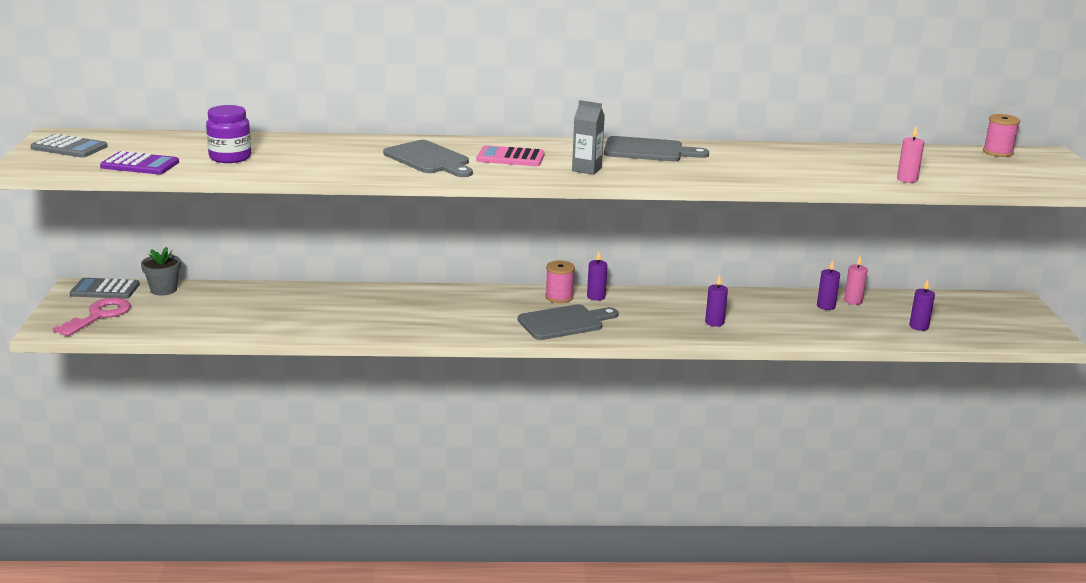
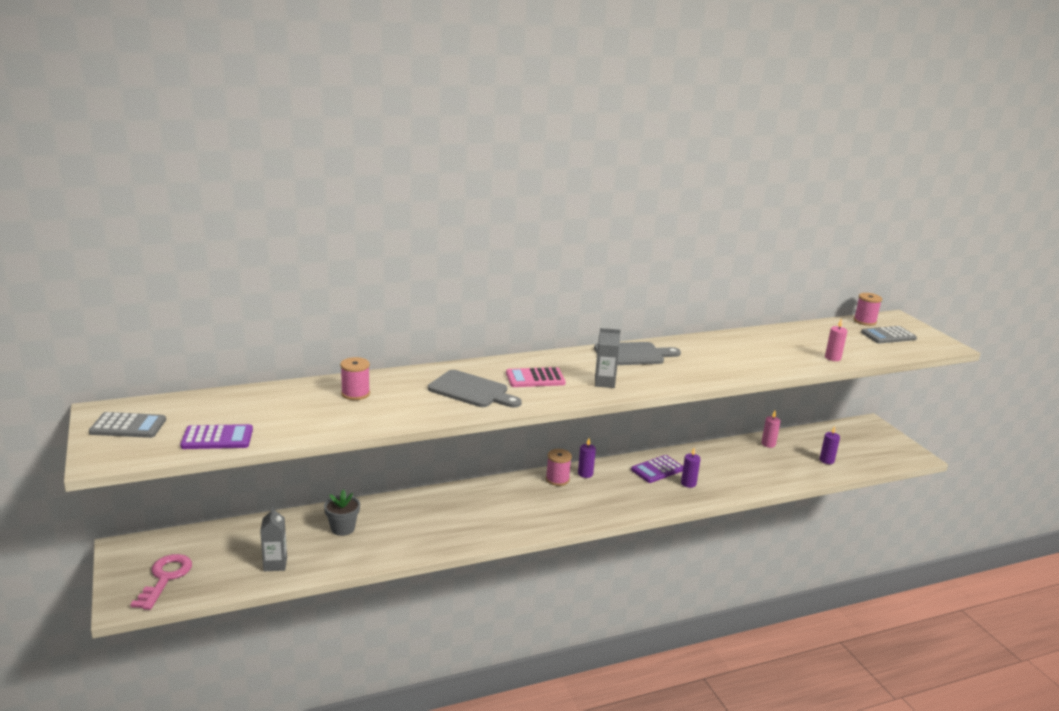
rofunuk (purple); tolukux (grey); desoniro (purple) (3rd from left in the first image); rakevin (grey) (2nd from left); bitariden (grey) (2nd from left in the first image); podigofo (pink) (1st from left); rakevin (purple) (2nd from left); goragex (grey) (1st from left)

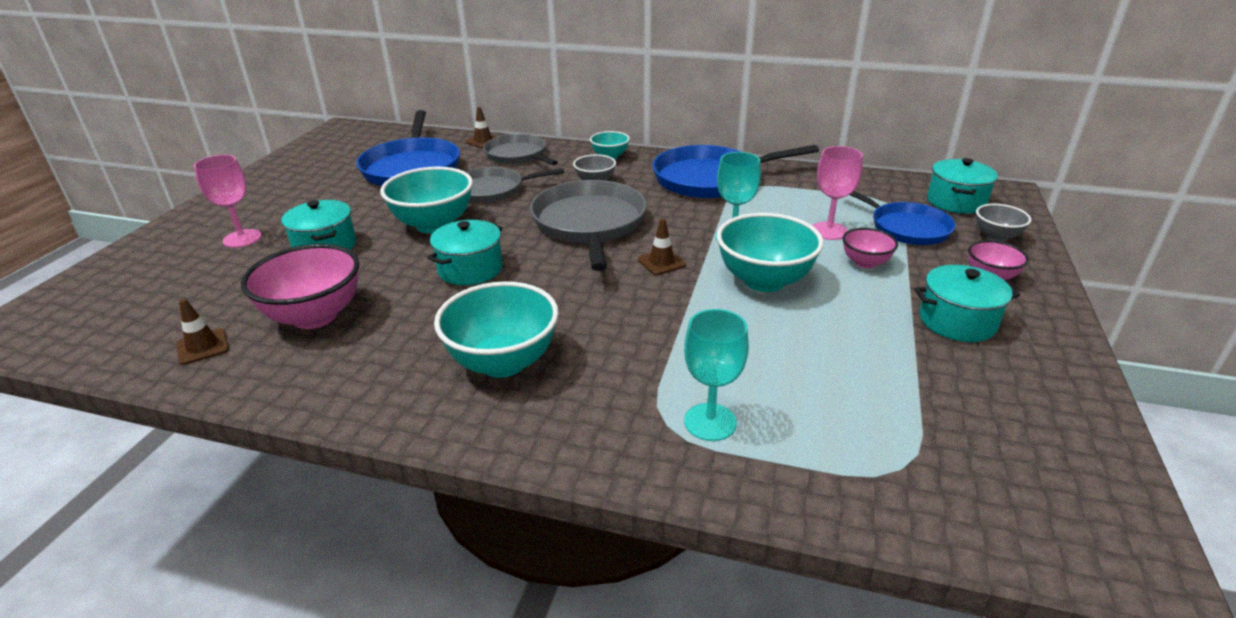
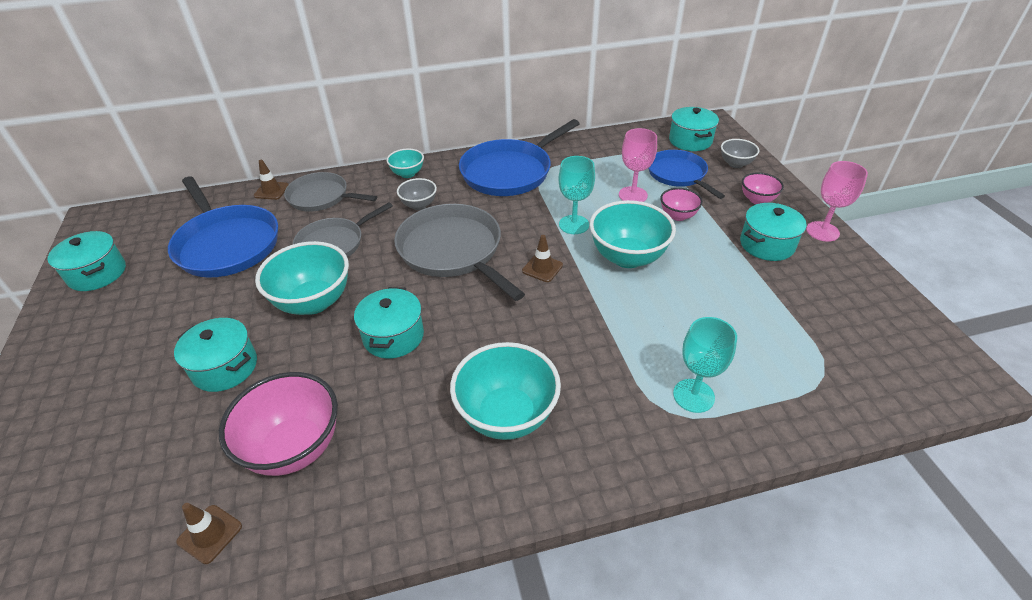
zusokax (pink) (2nd from left); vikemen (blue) (3rd from left); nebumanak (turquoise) (1st from left)

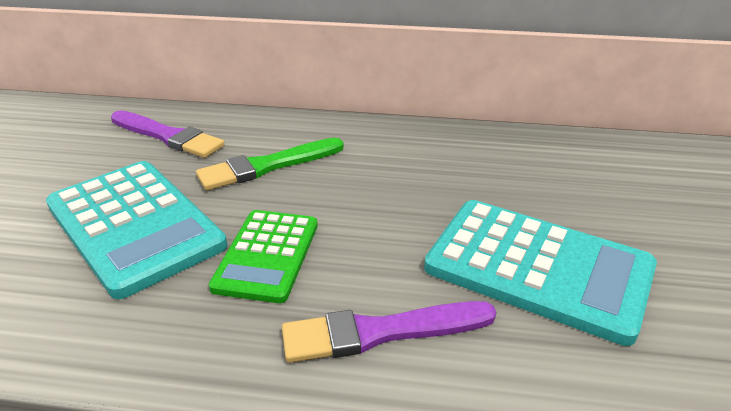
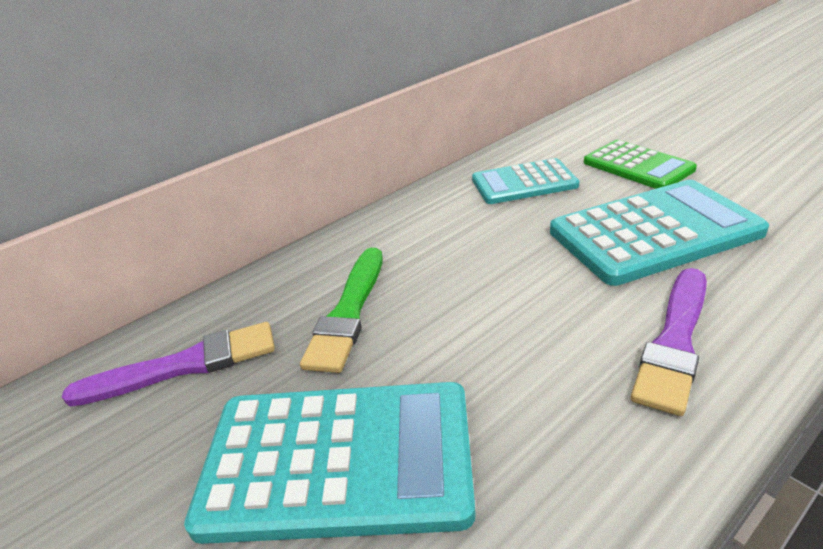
rakevin (green); rakevin (turquoise) (2nd from left)

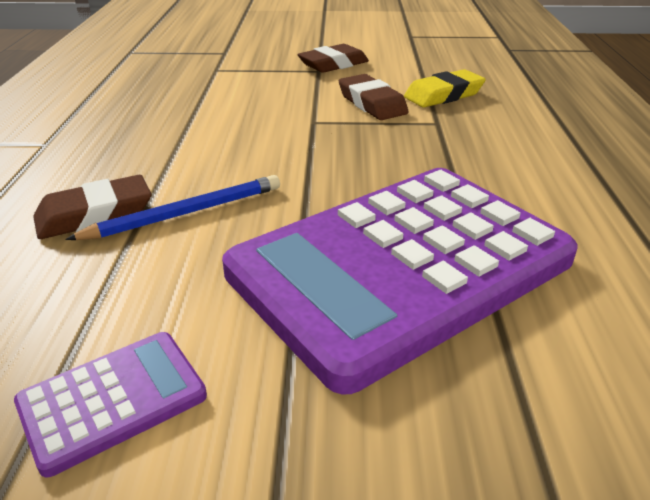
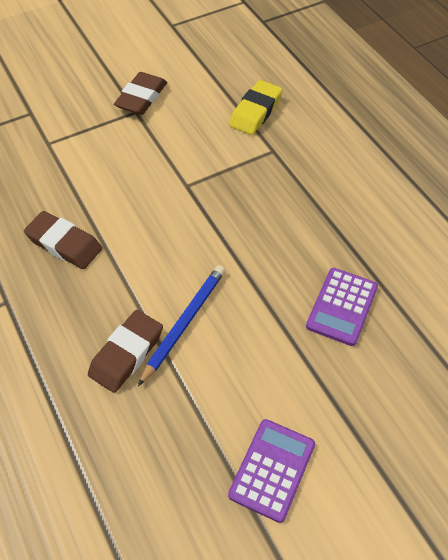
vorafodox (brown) (1st from left); rakevin (purple) (2nd from left)

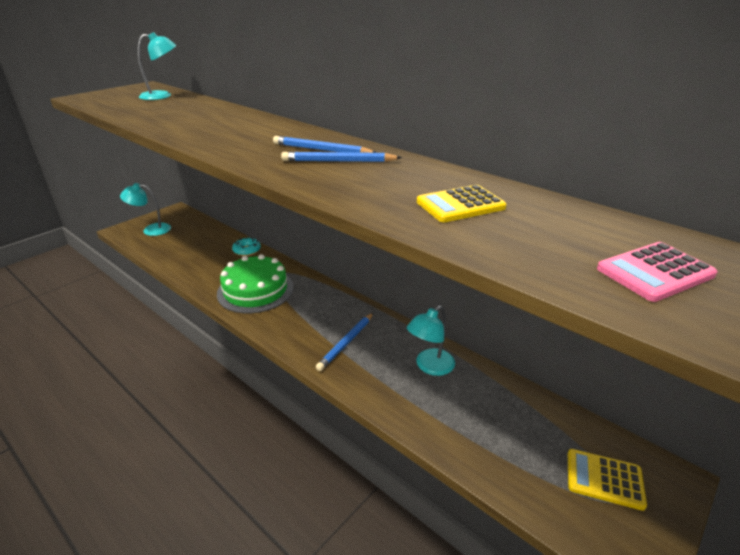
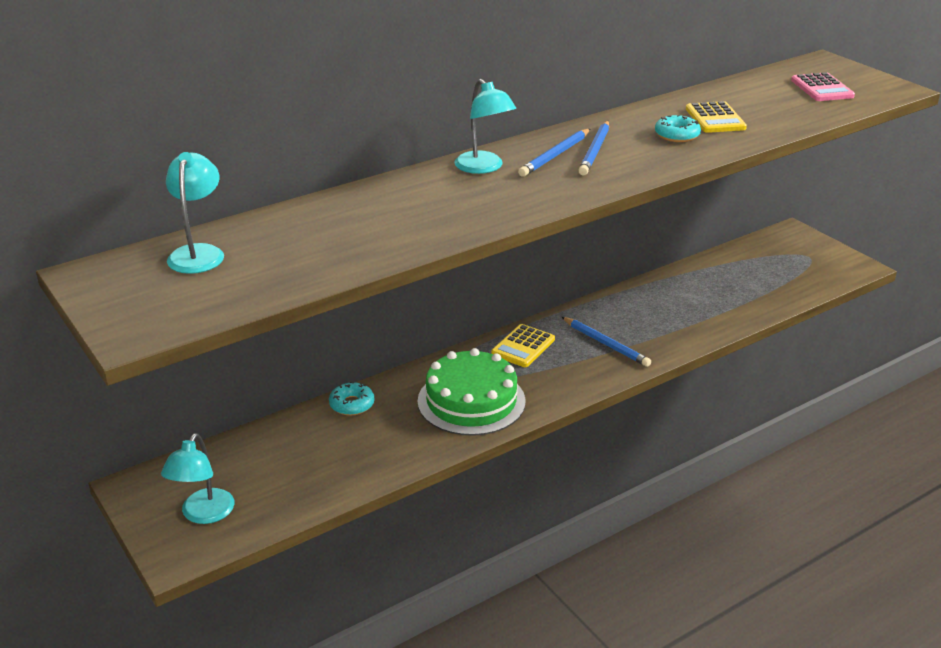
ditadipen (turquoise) (3rd from left); rakevin (yellow) (1st from left); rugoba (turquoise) (2nd from left)

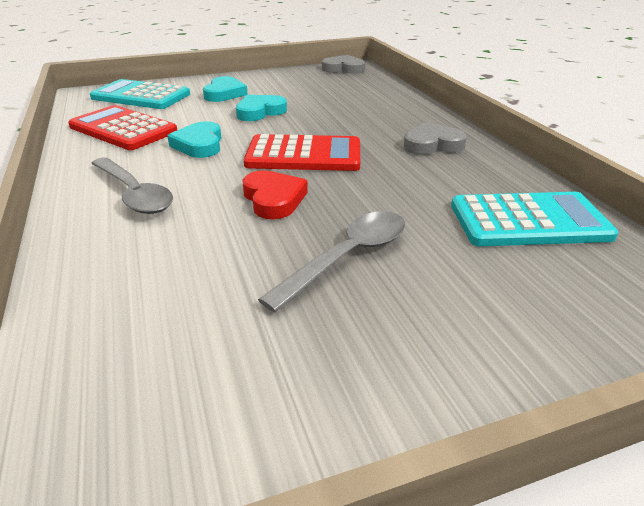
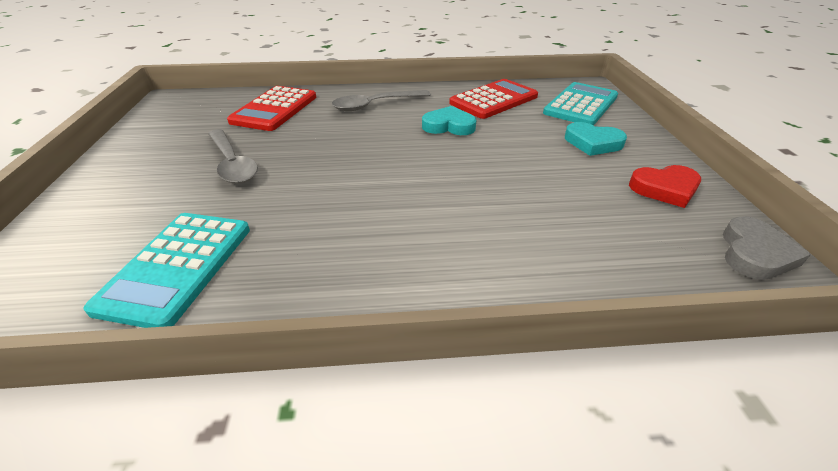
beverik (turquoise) (3rd from left in the first image); beverik (grey) (2nd from left in the first image); rakevin (red) (1st from left); beverik (red)

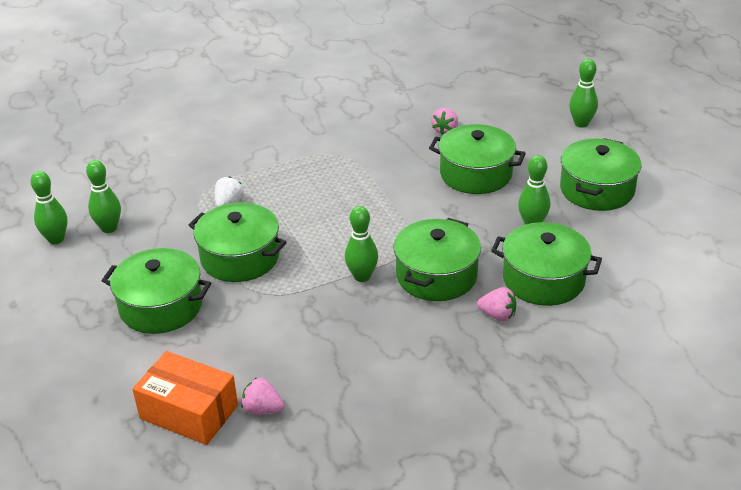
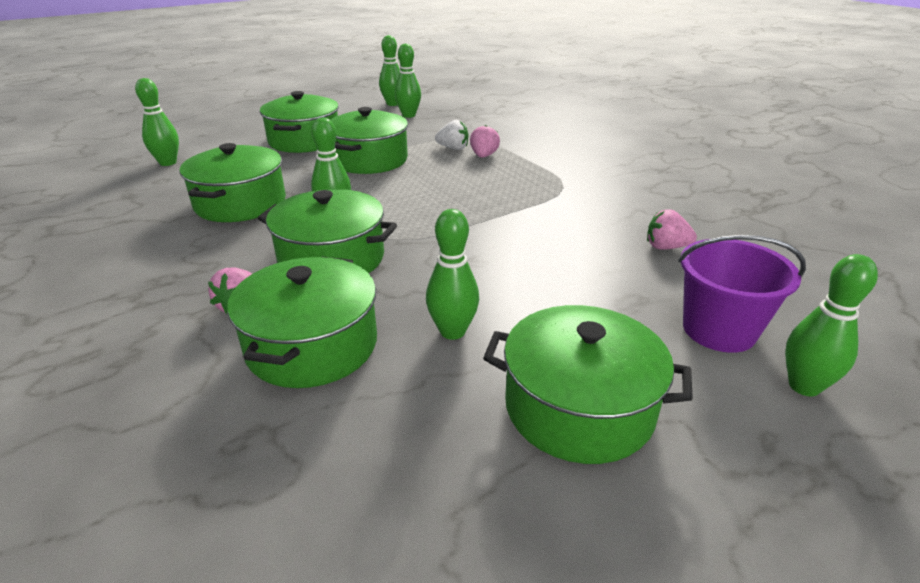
nebumanak (green) (1st from left); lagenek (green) (1st from left); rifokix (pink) (2nd from left); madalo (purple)

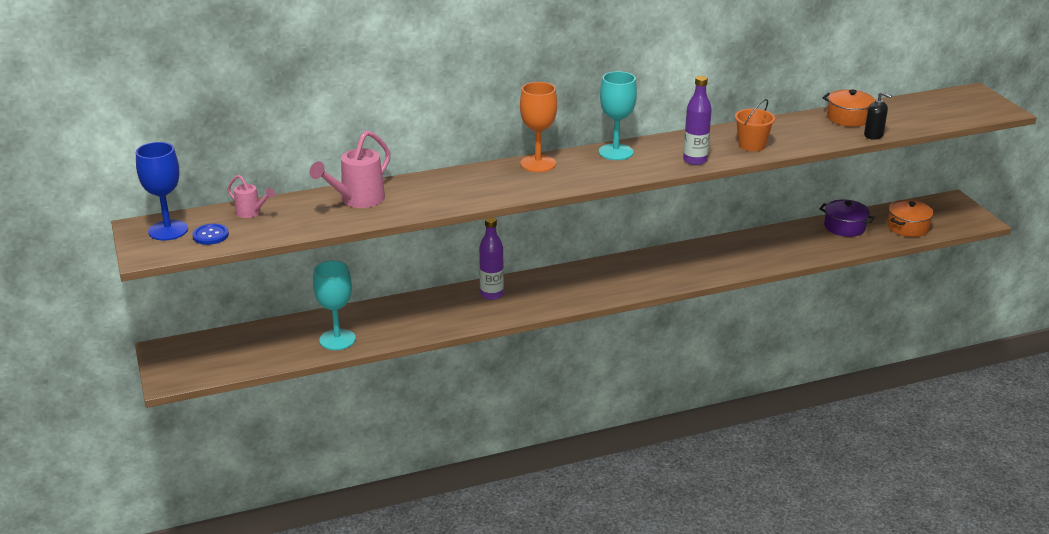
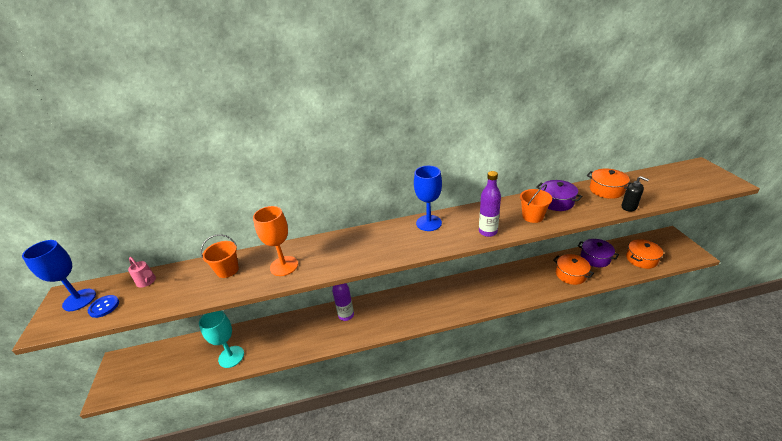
zusokax (blue) (2nd from left); zusokax (orange); madalo (orange) (1st from left); nebumanak (purple) (1st from left); nebumanak (orange) (1st from left)

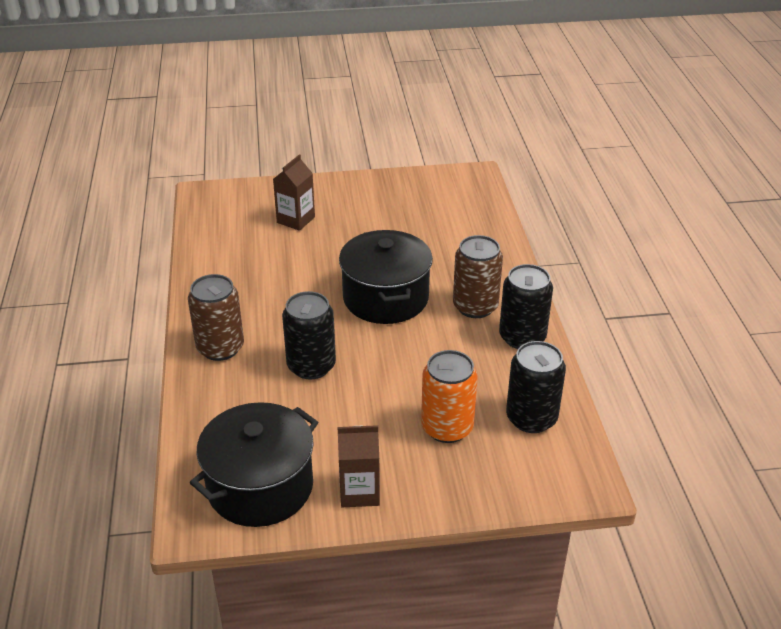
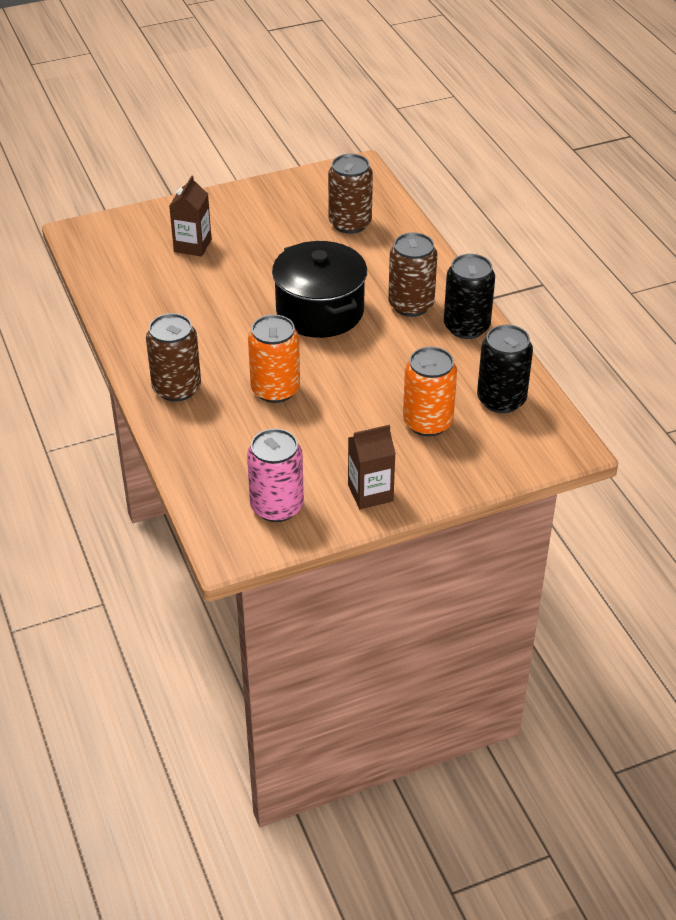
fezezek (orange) (1st from left); fezezek (pink); fezezek (brown) (2nd from left)

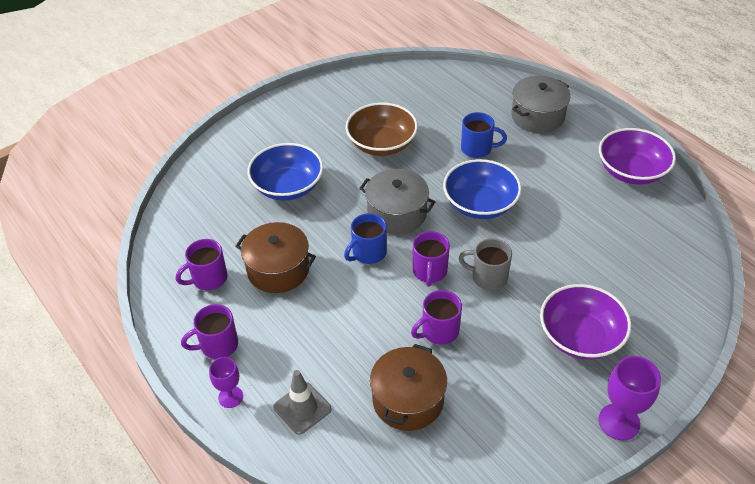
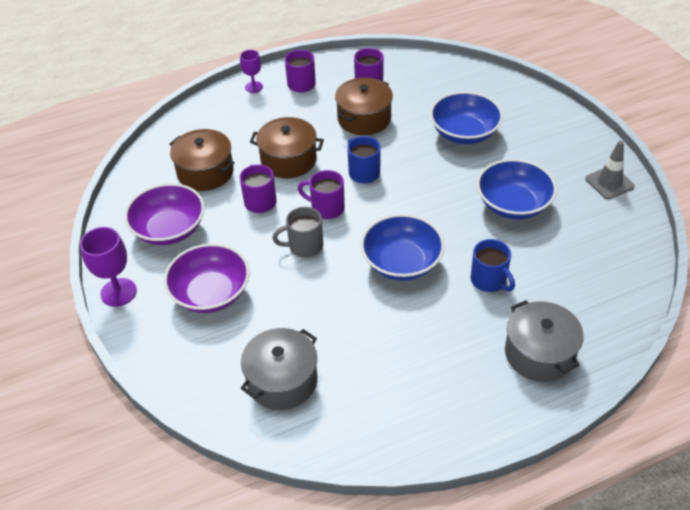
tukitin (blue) (3rd from left); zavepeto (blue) (2nd from left); tukitin (purple) (1st from left); nebumanak (grey) (1st from left); zavepeto (grey); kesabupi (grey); nebumanak (brown) (2nd from left)

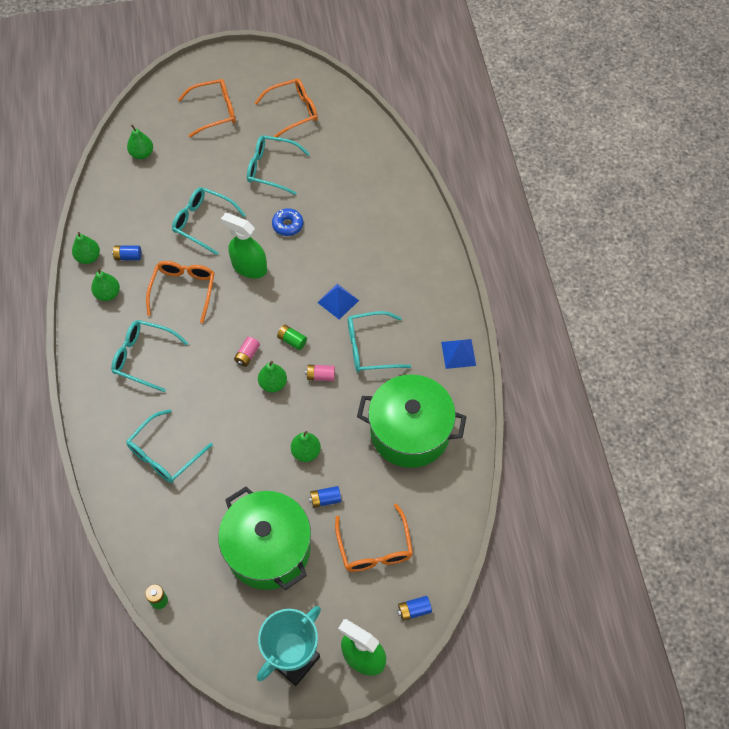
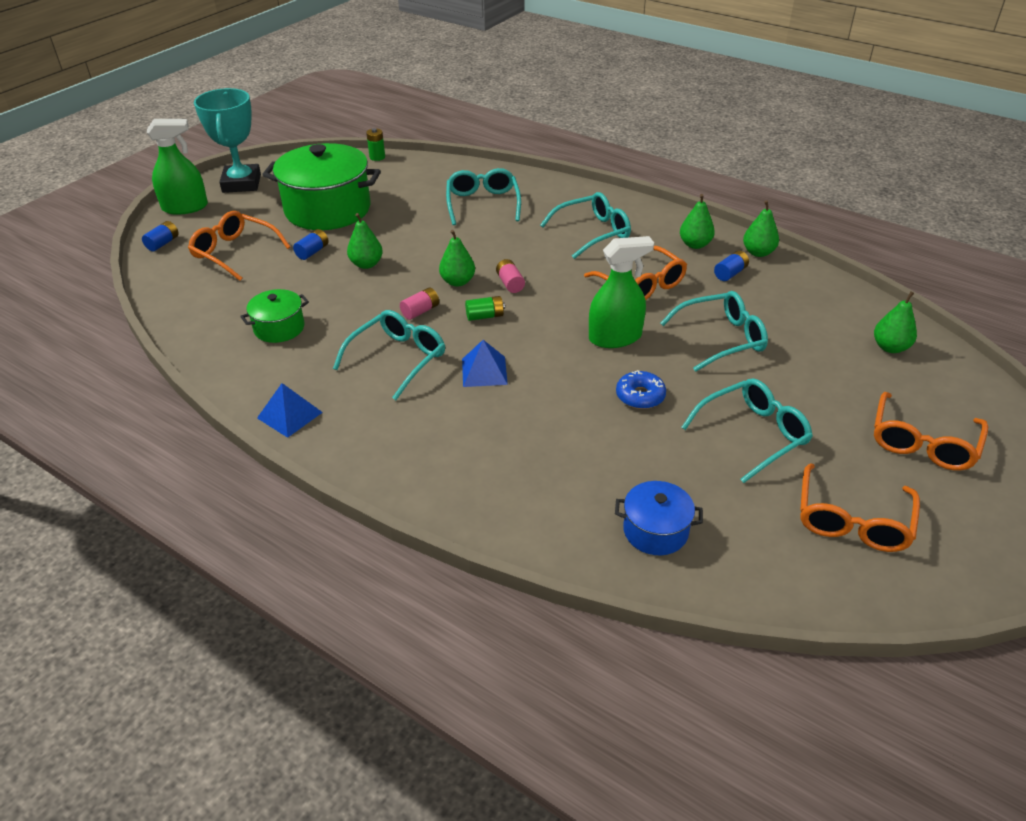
nebumanak (green) (1st from left); nebumanak (blue)

